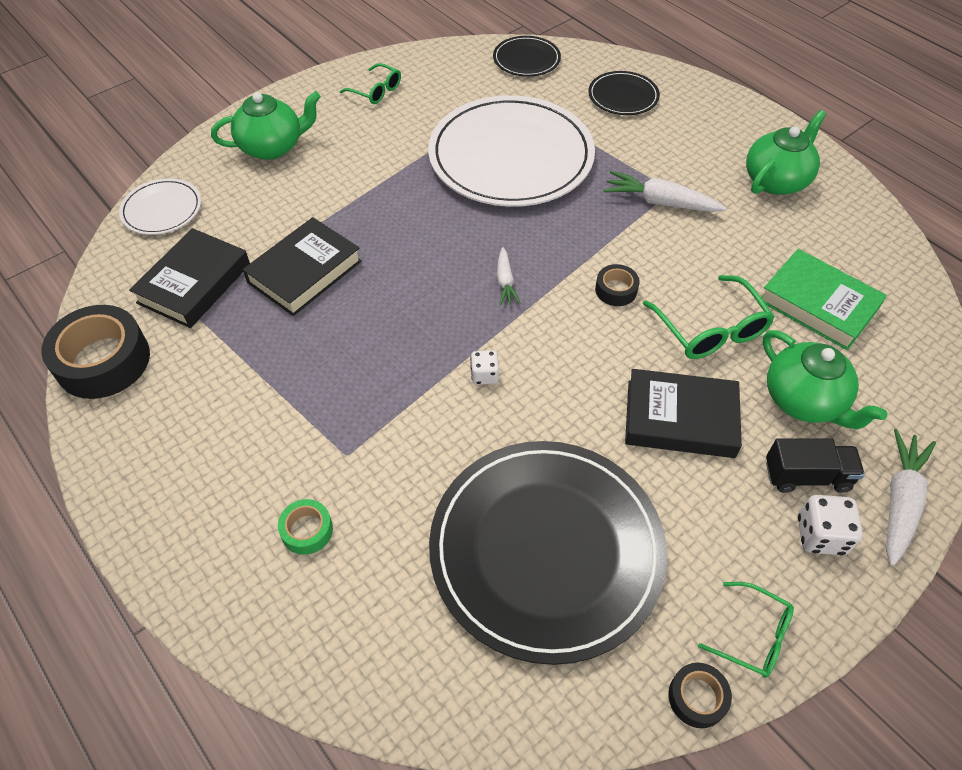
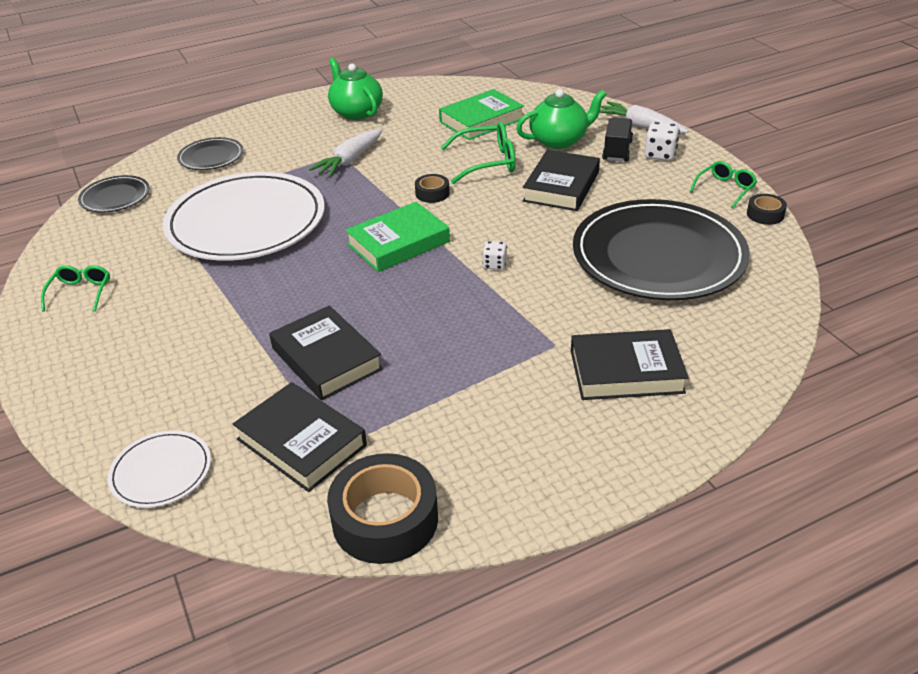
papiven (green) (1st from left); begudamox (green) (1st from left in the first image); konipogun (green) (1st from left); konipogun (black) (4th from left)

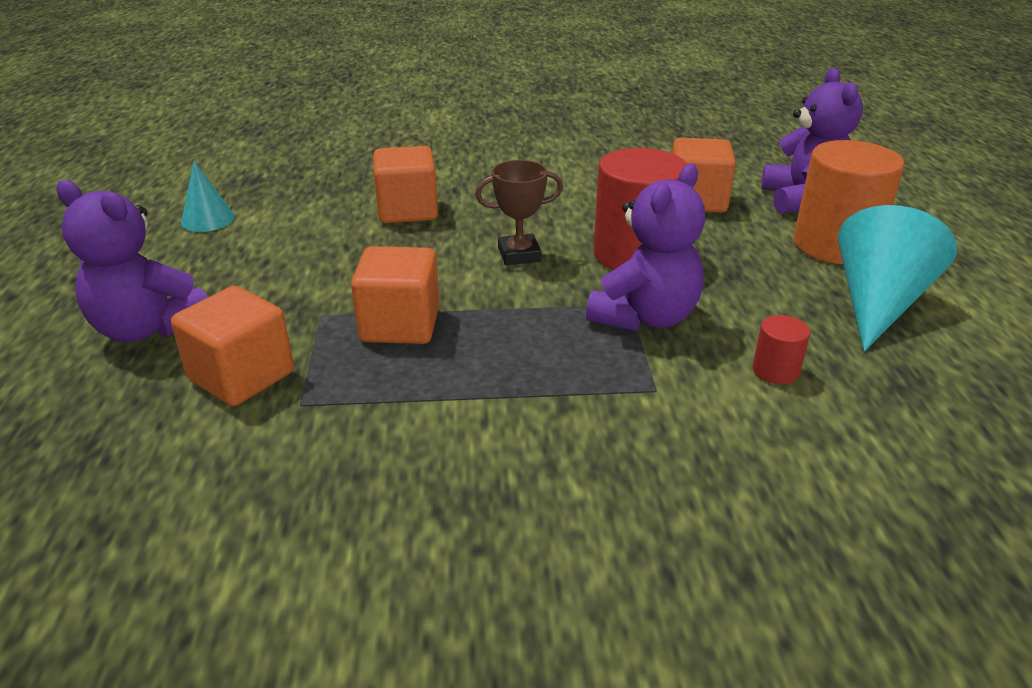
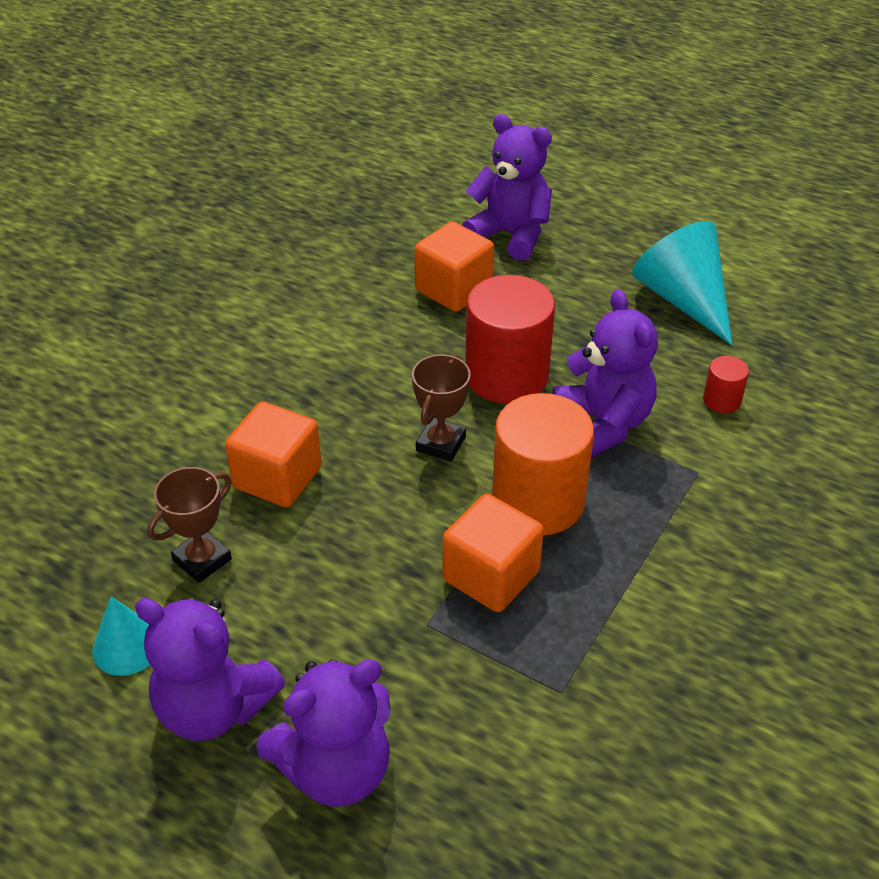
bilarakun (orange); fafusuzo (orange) (1st from left in the first image); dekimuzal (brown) (1st from left); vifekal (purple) (1st from left)

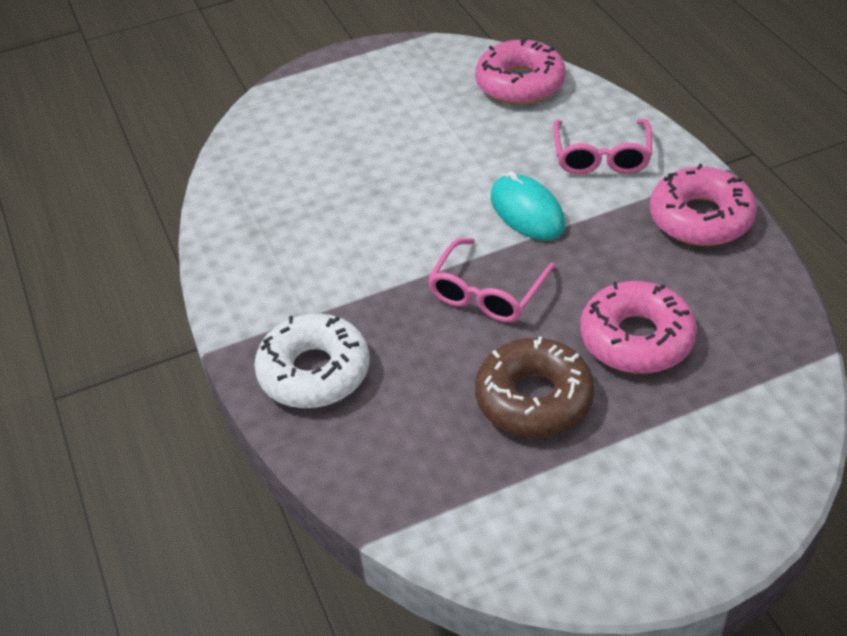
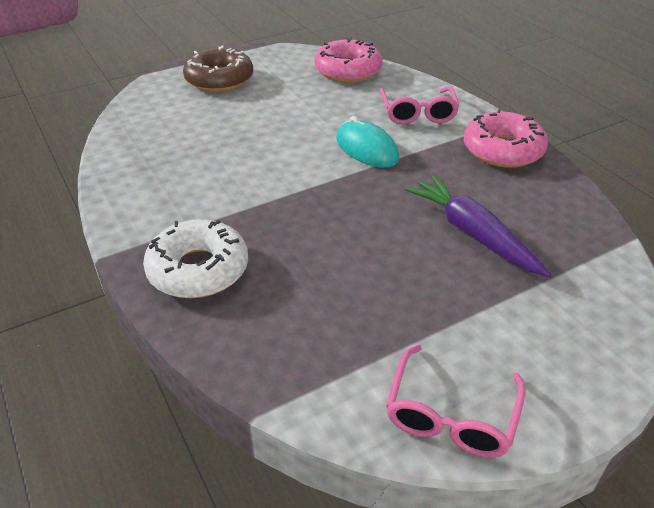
papiven (pink) (2nd from left); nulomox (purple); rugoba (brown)

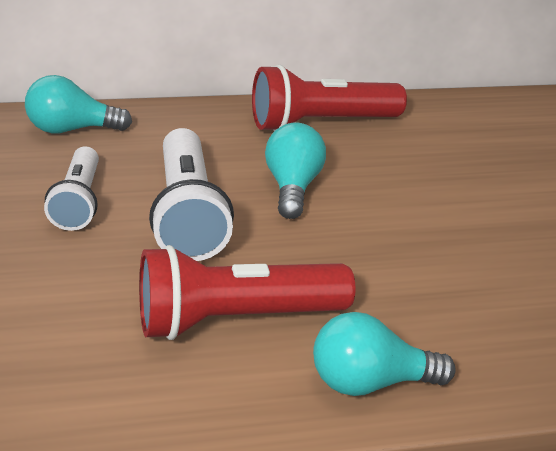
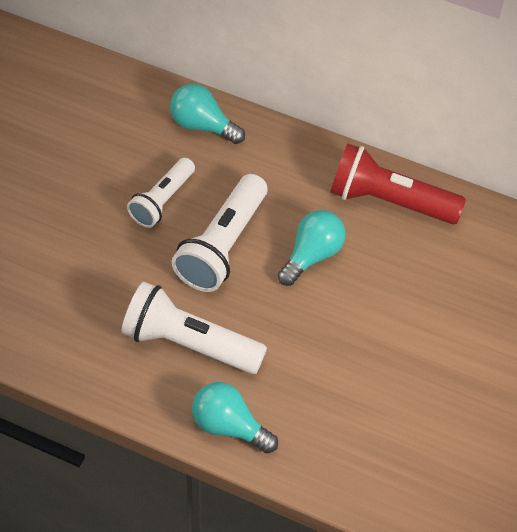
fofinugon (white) (2nd from left)

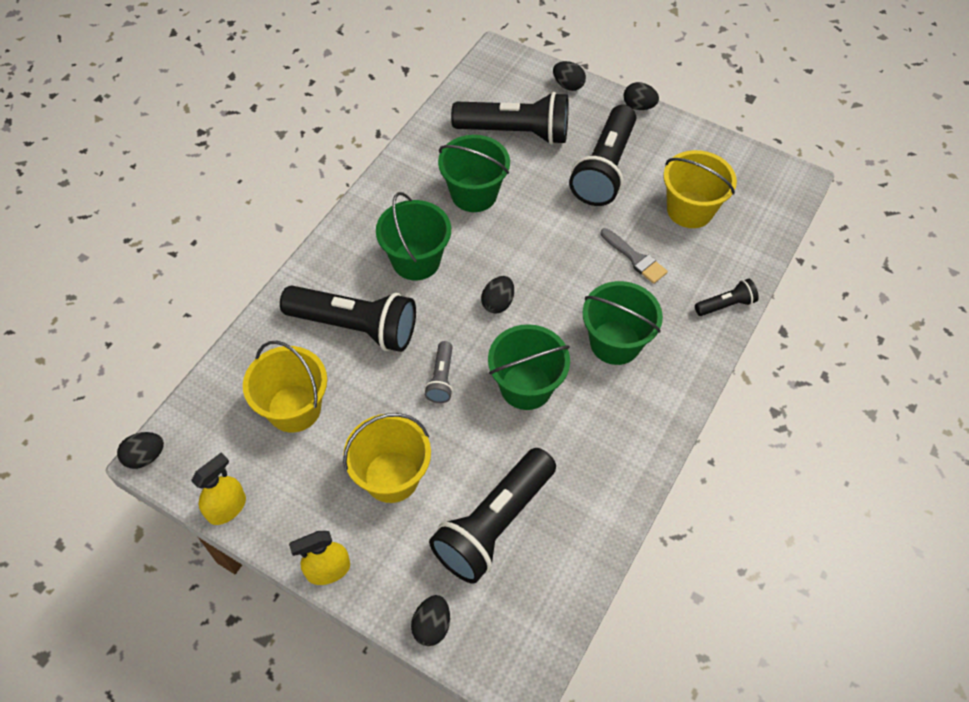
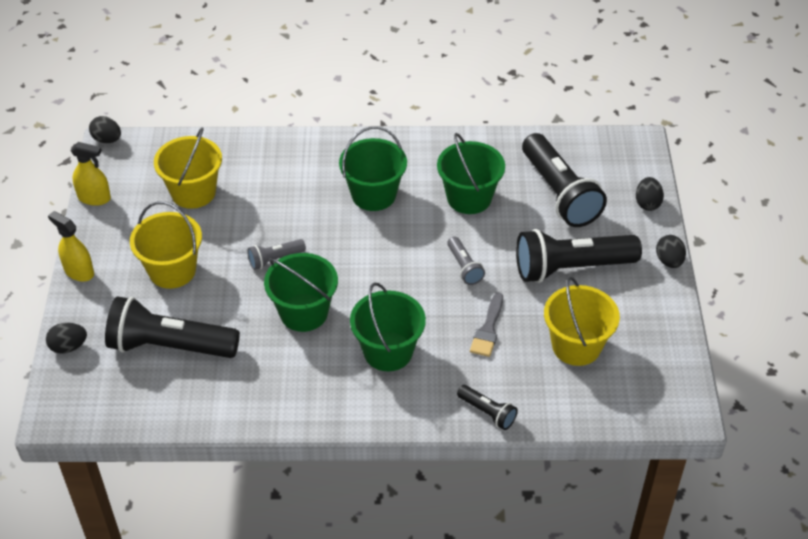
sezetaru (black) (3rd from left in the first image); fofinugon (black) (1st from left in the first image); fofinugon (grey) (2nd from left)

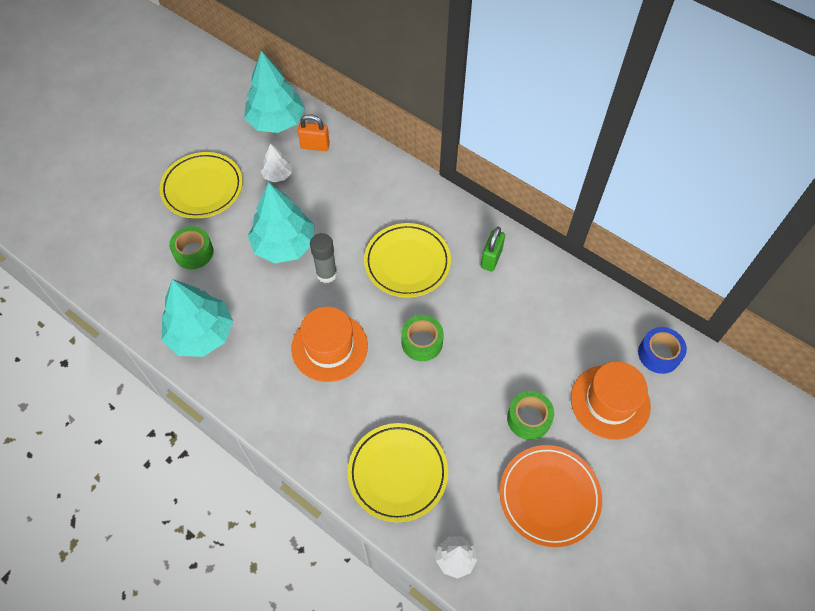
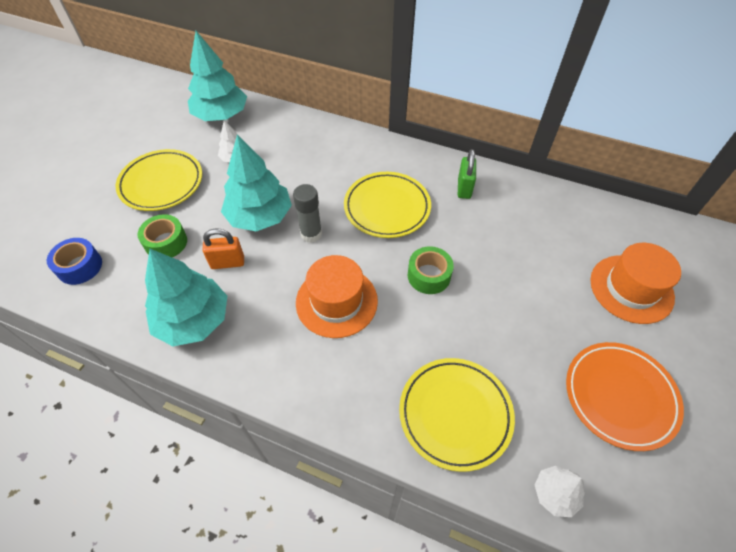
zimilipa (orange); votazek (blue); votazek (green) (3rd from left in the first image)

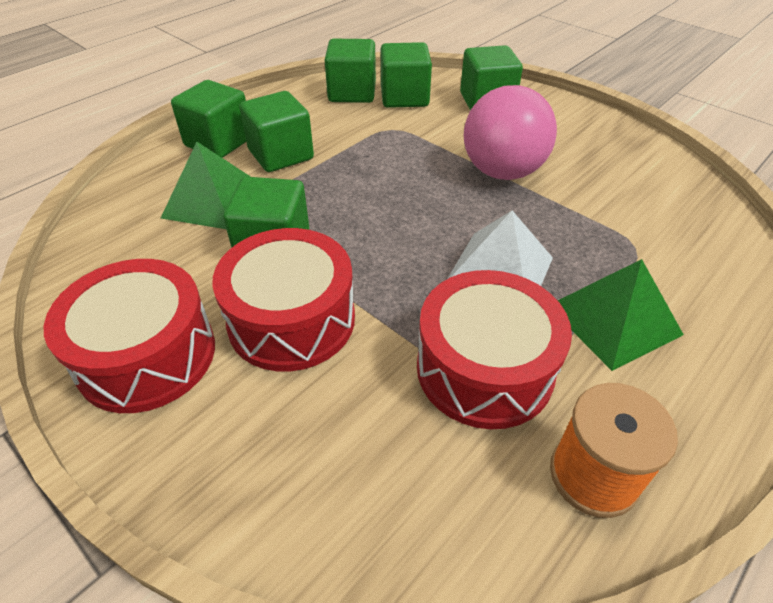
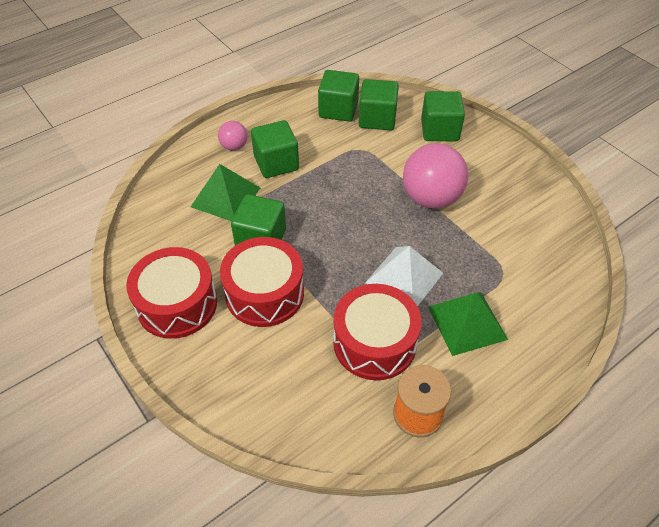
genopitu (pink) (1st from left)

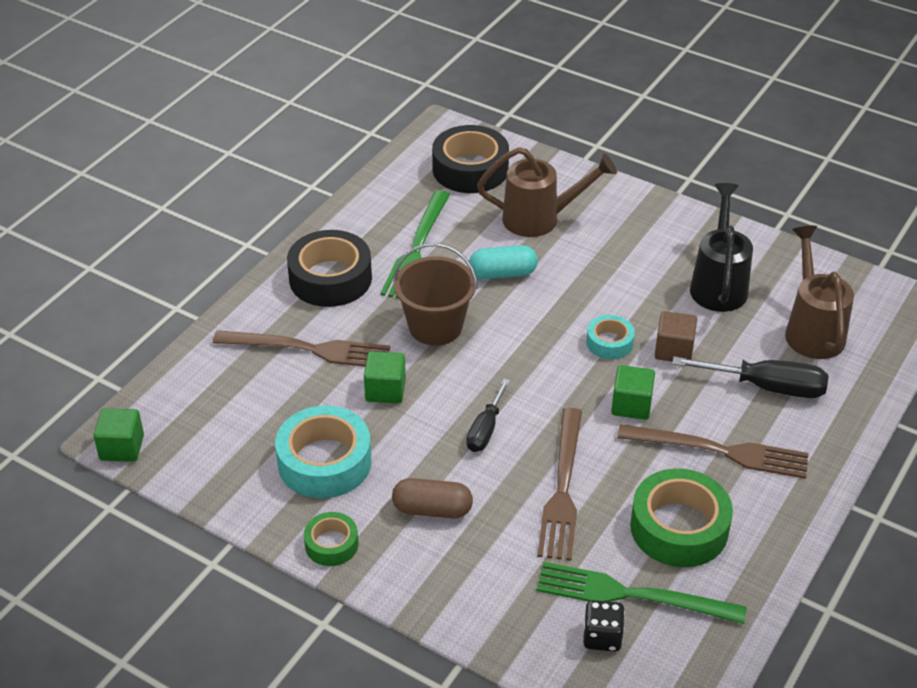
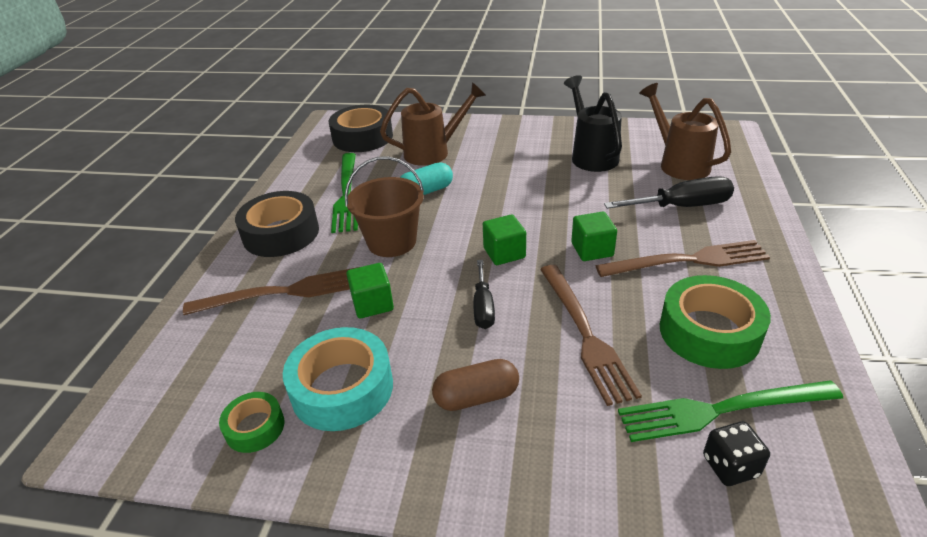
fafusuzo (brown); votazek (turquoise) (2nd from left in the first image); fafusuzo (green) (2nd from left); votazek (green) (1st from left)

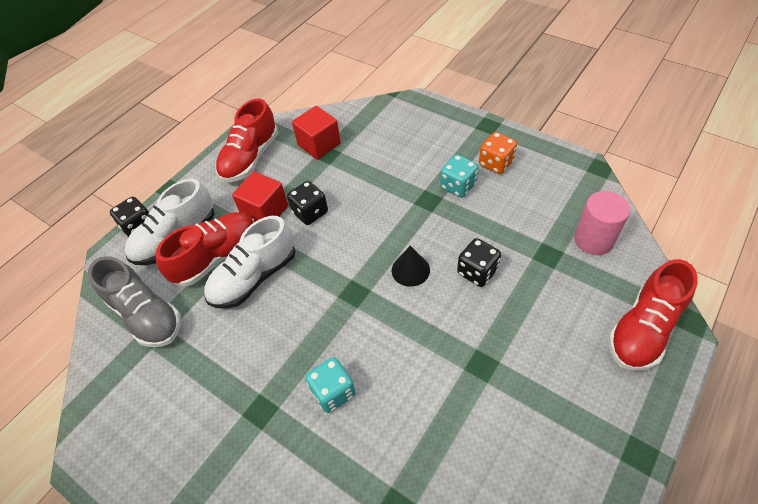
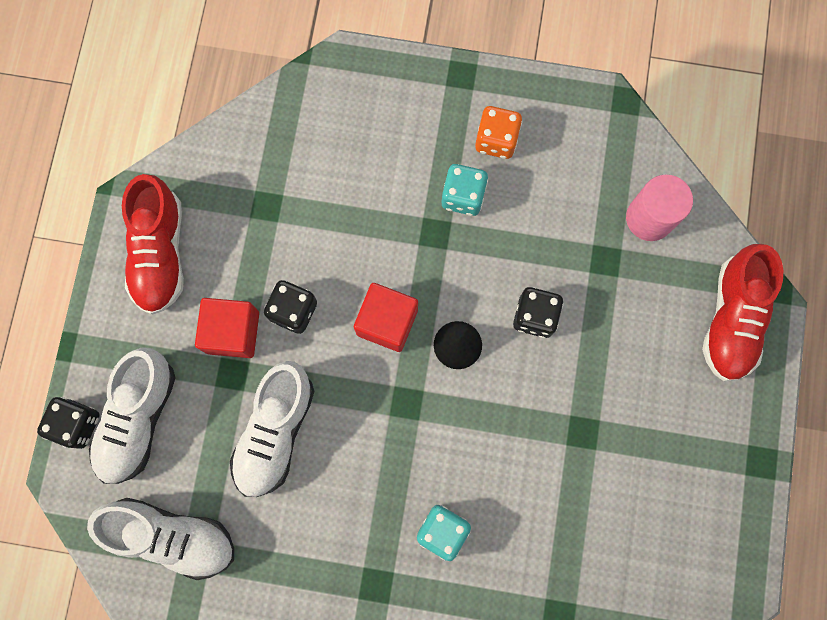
fafusuzo (red) (2nd from left); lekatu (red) (1st from left in the first image); lekatu (white) (2nd from left)

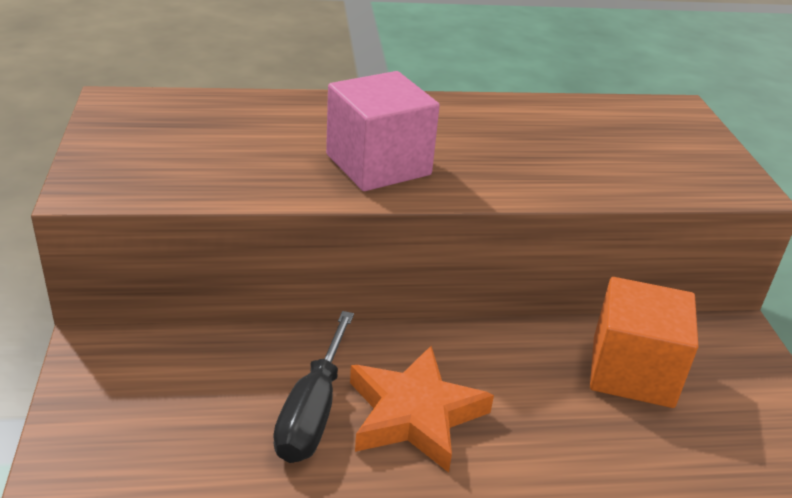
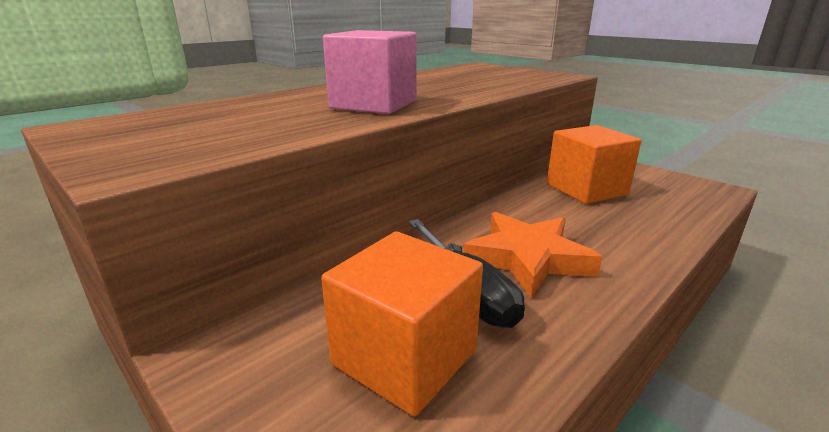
fafusuzo (orange) (1st from left)

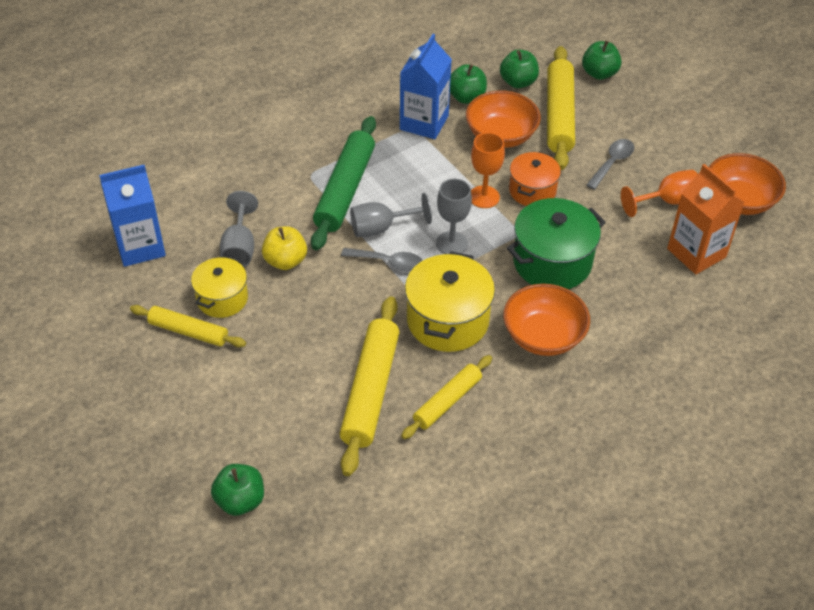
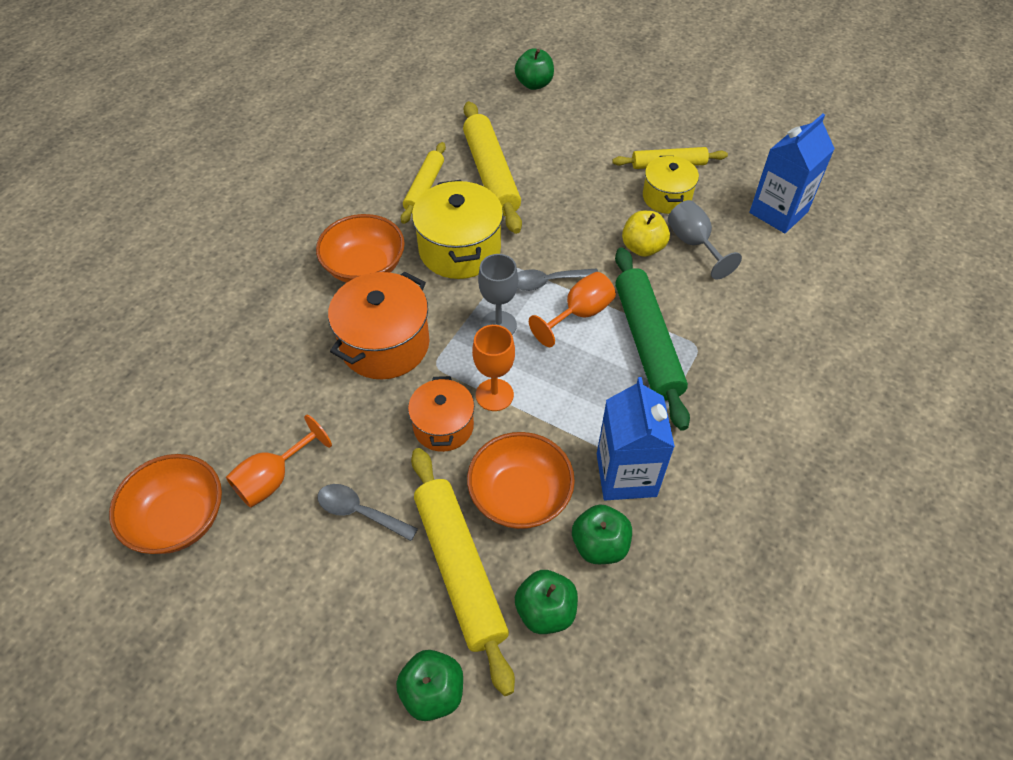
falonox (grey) (1st from left); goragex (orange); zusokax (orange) (3rd from left); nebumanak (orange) (1st from left)

